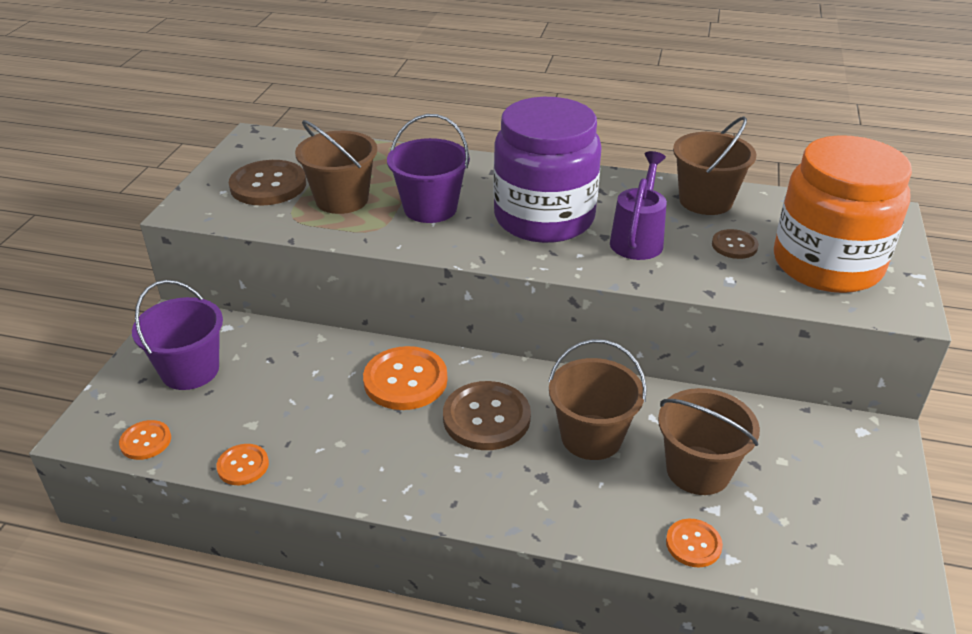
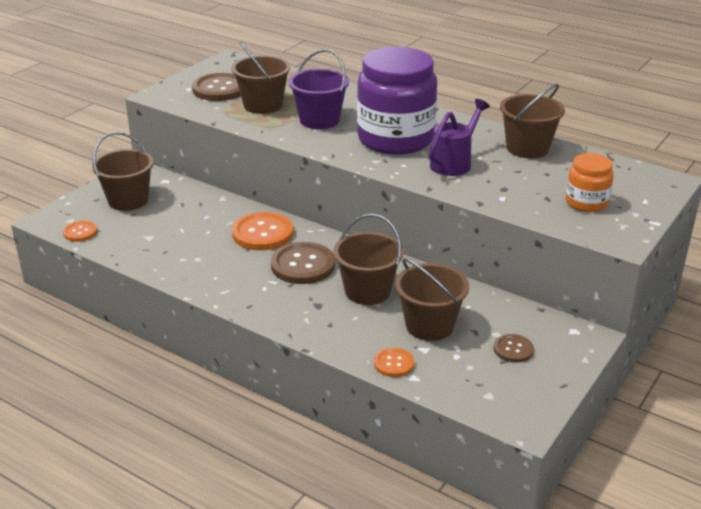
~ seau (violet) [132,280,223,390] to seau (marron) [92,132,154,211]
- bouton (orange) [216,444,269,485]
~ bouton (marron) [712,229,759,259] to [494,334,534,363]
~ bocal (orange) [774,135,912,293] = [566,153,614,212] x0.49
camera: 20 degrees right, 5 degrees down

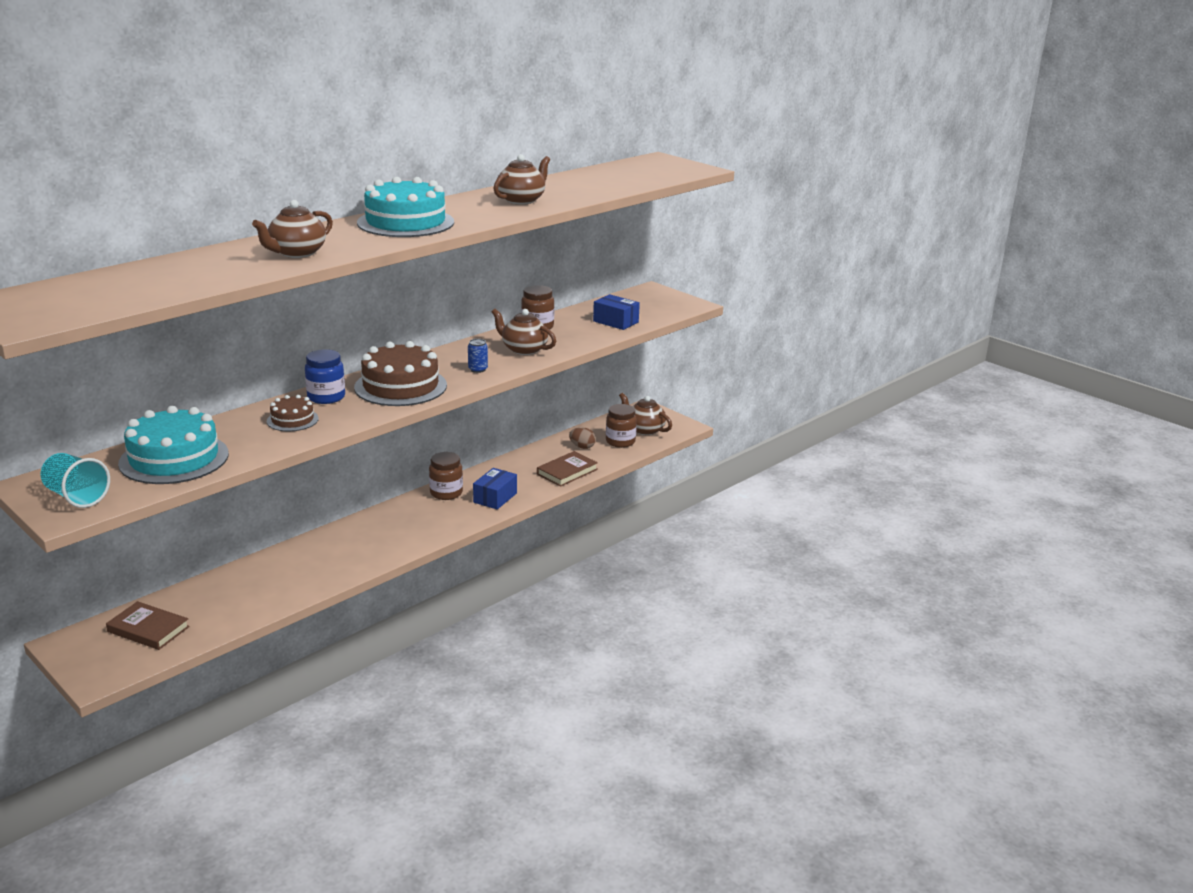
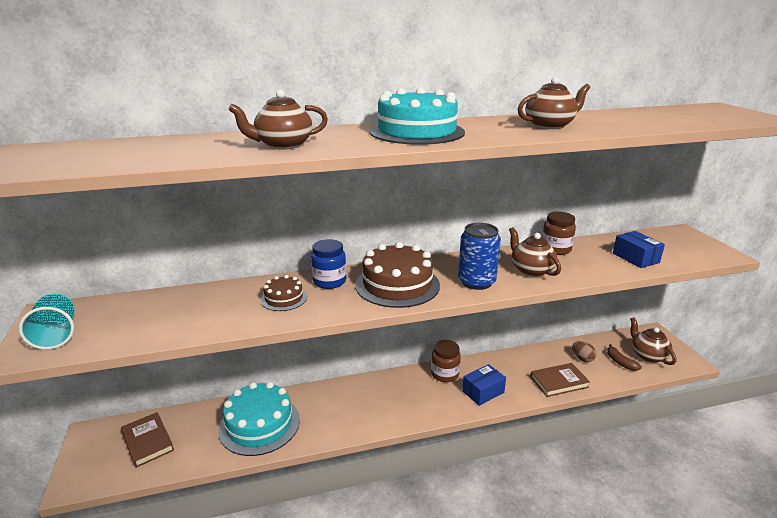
~ gâteau (turquoise) [118,406,229,484] to [218,382,300,456]
~ canette (bleu) [468,339,488,373] = [458,223,501,290] x2.04
~ bocal (marron) [606,404,637,448] to banane (marron) [607,344,642,371]
camera: 30 degrees right, 0 degrees up

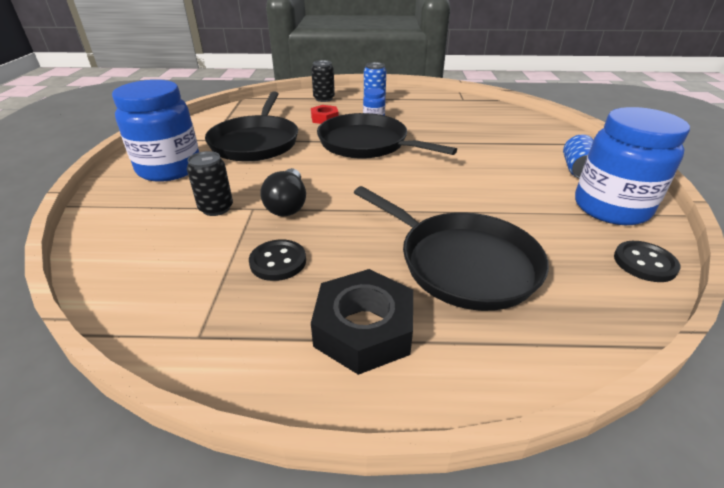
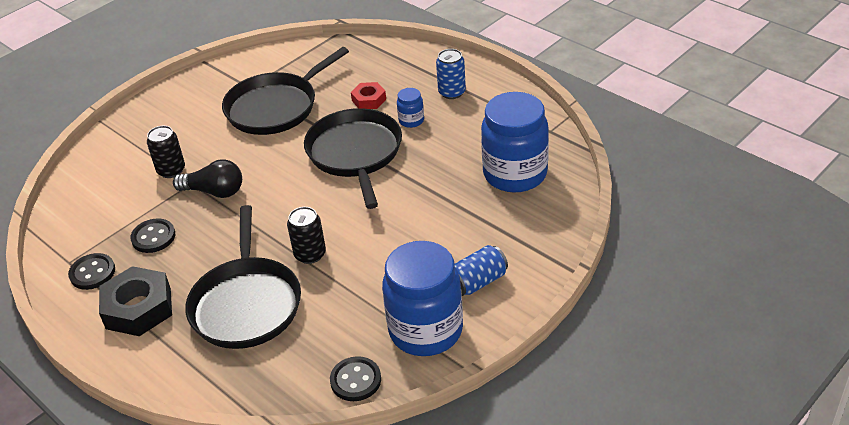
~ bocal (bleu) [112,80,199,182] to [481,92,549,192]
~ ampoule (noir) [260,168,306,216] = [173,159,242,198] 120 degrees counterclockwise
~ canette (noir) [311,60,335,102] to [287,207,326,264]
+ bouton (noir) [68,253,115,290]
camera: 45 degrees right, 5 degrees up

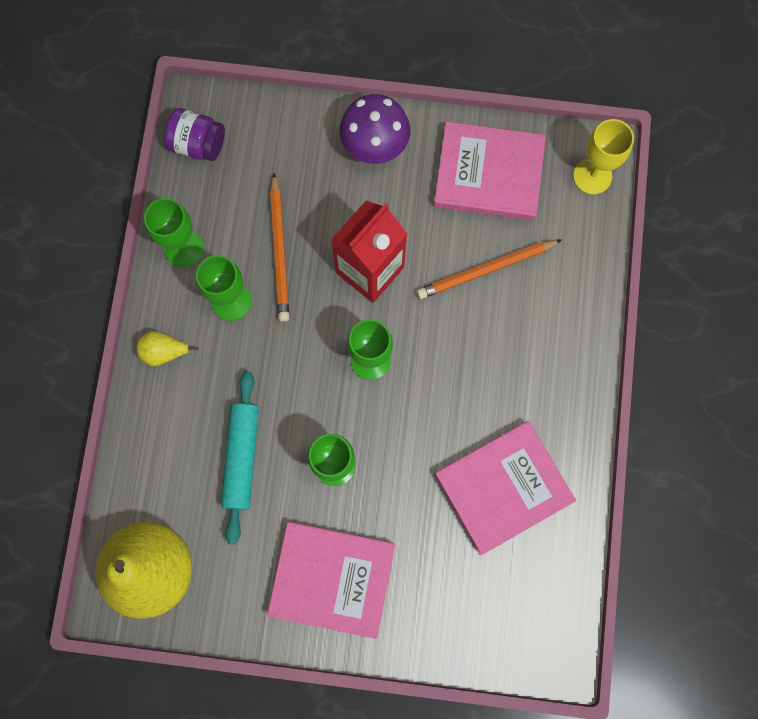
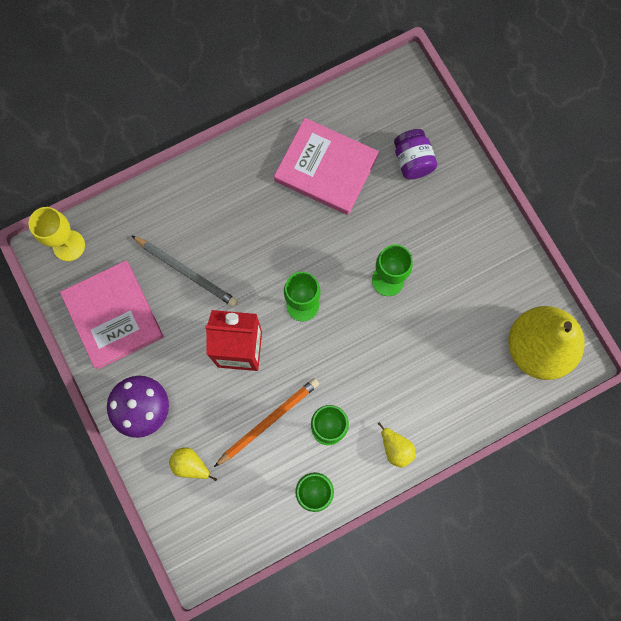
~ bocal (violet) [164,108,225,161] to [394,129,437,179]
- rouleau à pâtisserie (turquoise) [221,371,259,545]
- livre (rose) [267,522,395,639]
~ crayon (orange) [417,239,562,299] to crayon (gris) [131,235,238,307]
+ poire (jaune) [169,447,217,481]
camera: 125 degrees left, 0 degrees up

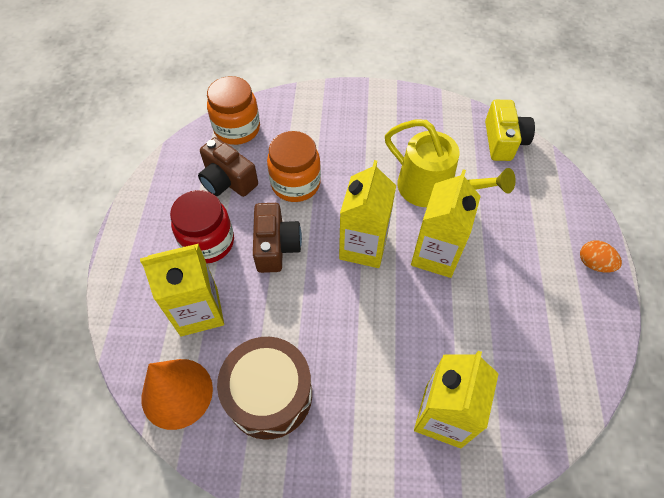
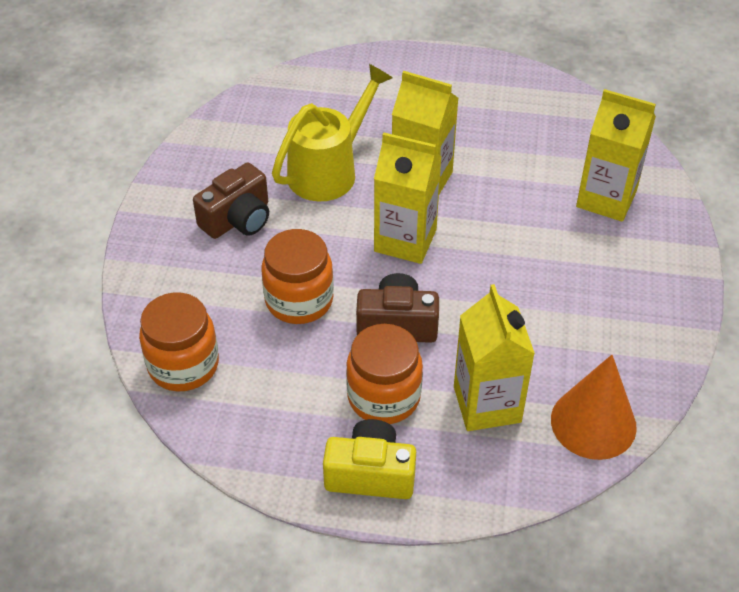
~ bocal (rouge) [170,190,234,263] to bocal (orange) [346,324,423,424]
~ appareil photo (marron) [198,137,258,197] to [193,163,269,239]
- tambour (marron) [217,337,312,440]
~ appareil photo (jaune) [485,100,535,161] to [323,419,416,499]
- œuf (orange) [580,241,622,272]
camera: 85 degrees left, 10 degrees down

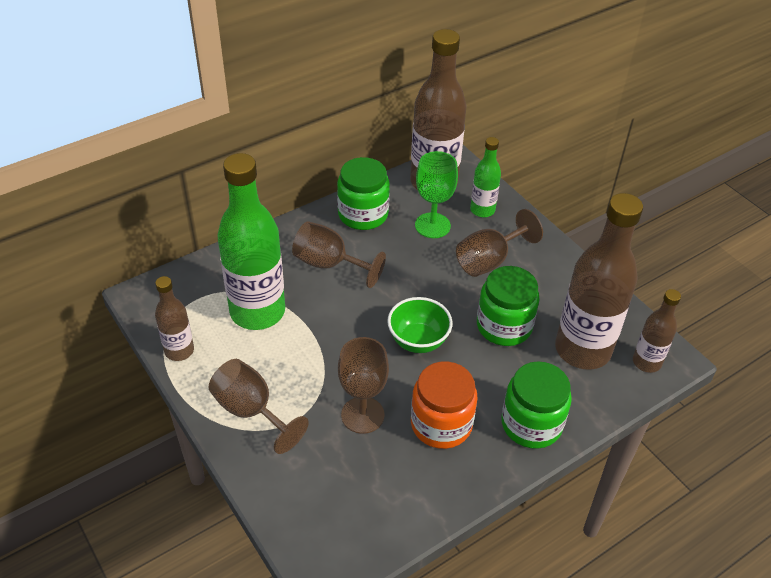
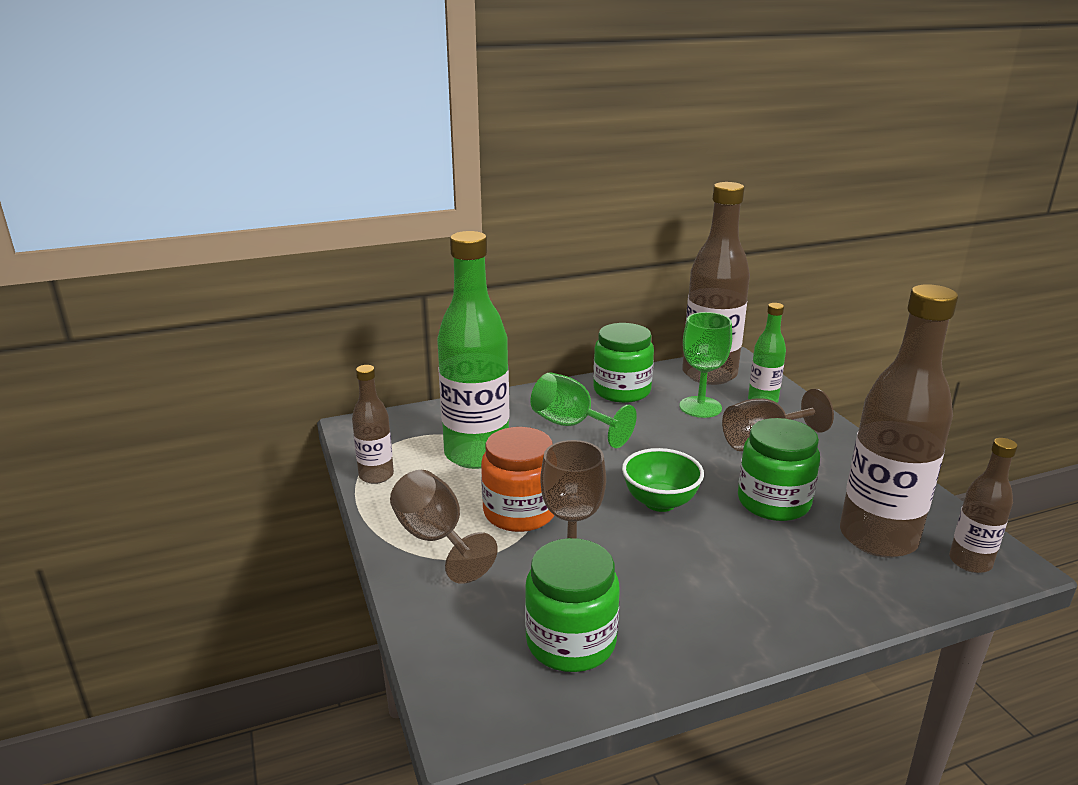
~ verre à pied (marron) [292,221,386,288] to verre à pied (vert) [530,372,637,448]
~ bocal (orange) [411,361,478,449] to [481,427,554,532]
~ bocal (vert) [501,361,572,449] to [525,538,620,672]
camera: 15 degrees right, 20 degrees down

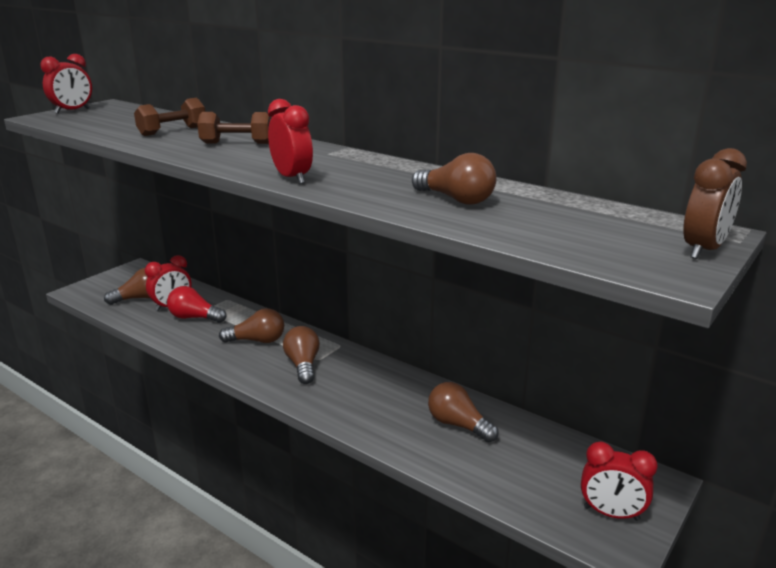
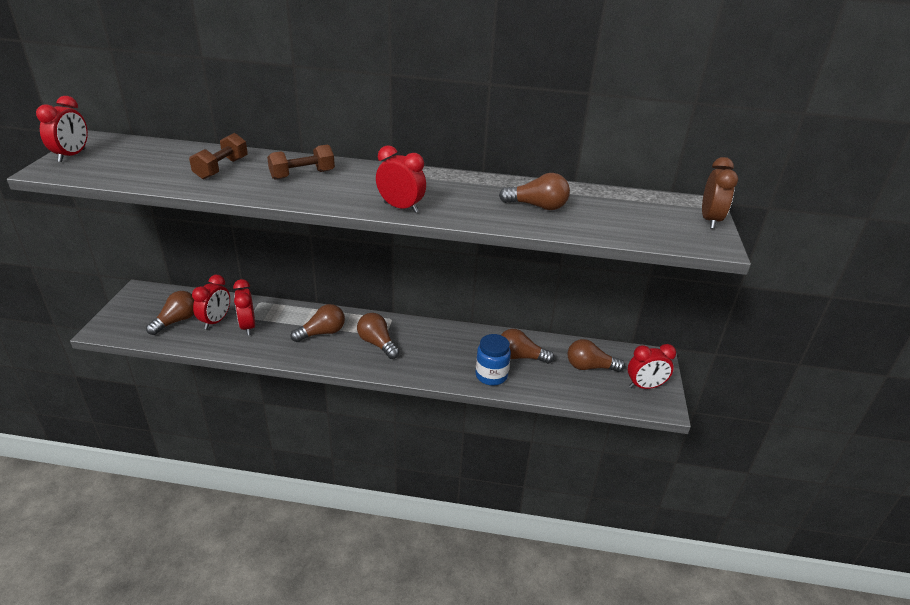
~ ampoule (rouge) [167,286,226,323] to réveil (rouge) [233,279,255,335]
+ bocal (bleu) [475,334,511,386]
+ ampoule (marron) [568,339,625,372]
camera: 30 degrees left, 10 degrees up

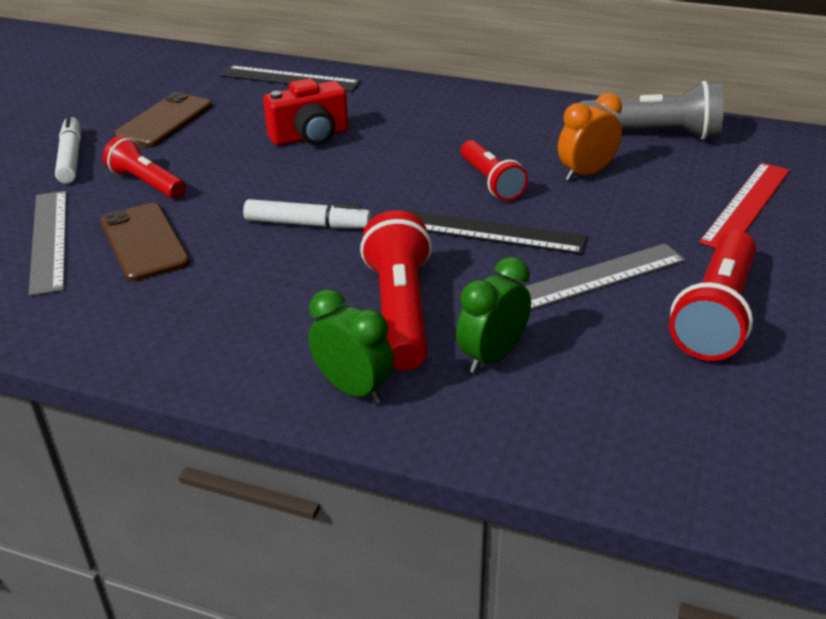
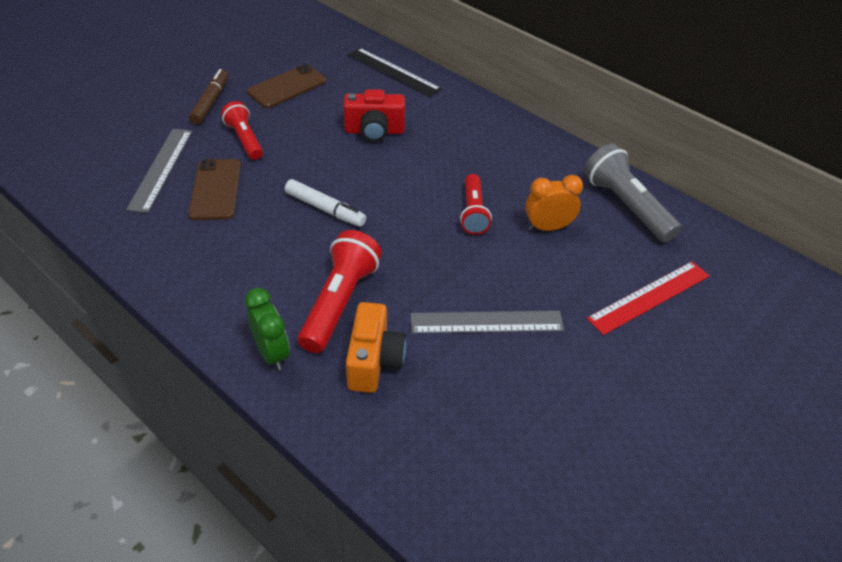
~ feutre (blanc) [55,115,81,184] to feutre (marron) [189,69,228,125]
- règle (noir) [406,210,587,255]
~ réveil (vert) [456,257,531,373] to appareil photo (orange) [346,302,406,393]
~ lampe de poche (gris) [579,81,724,140] = [584,143,681,243] 150 degrees counterclockwise
- lampe de poche (rouge) [669,230,756,361]
camera: 20 degrees right, 10 degrees up

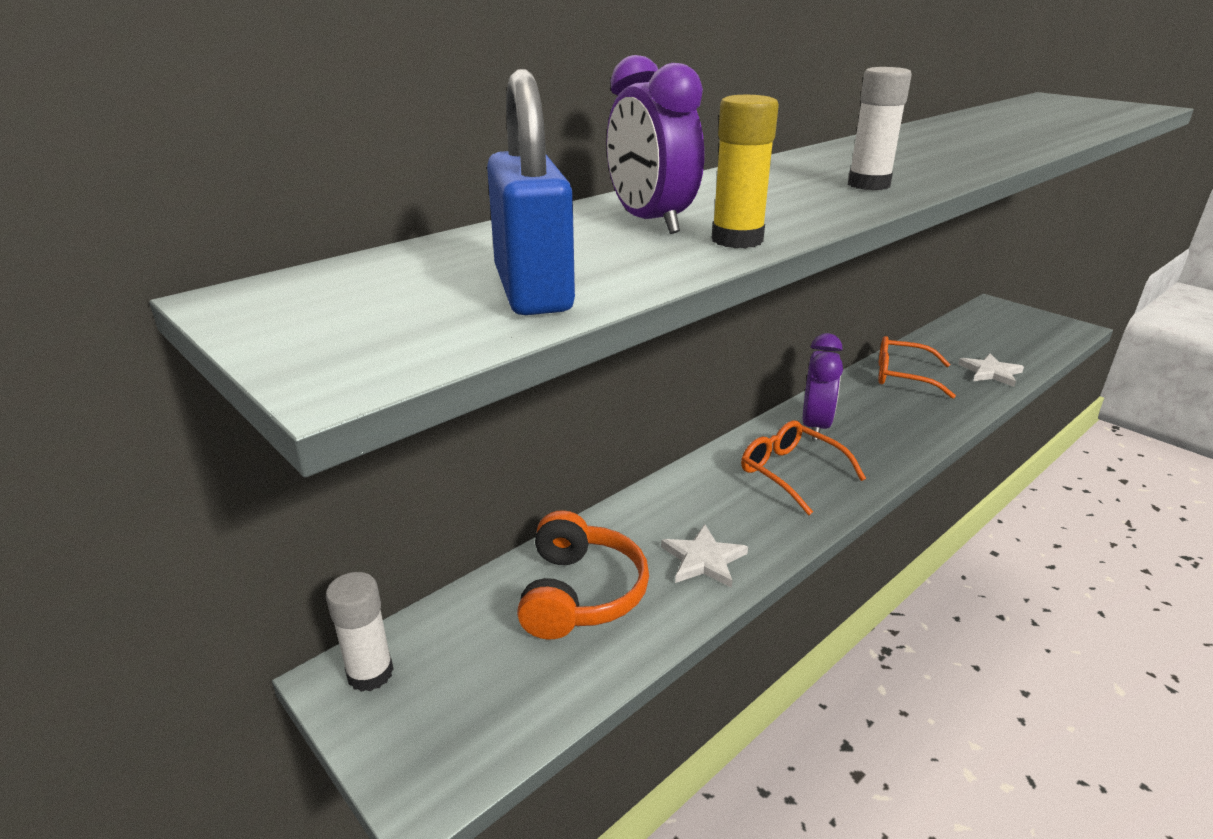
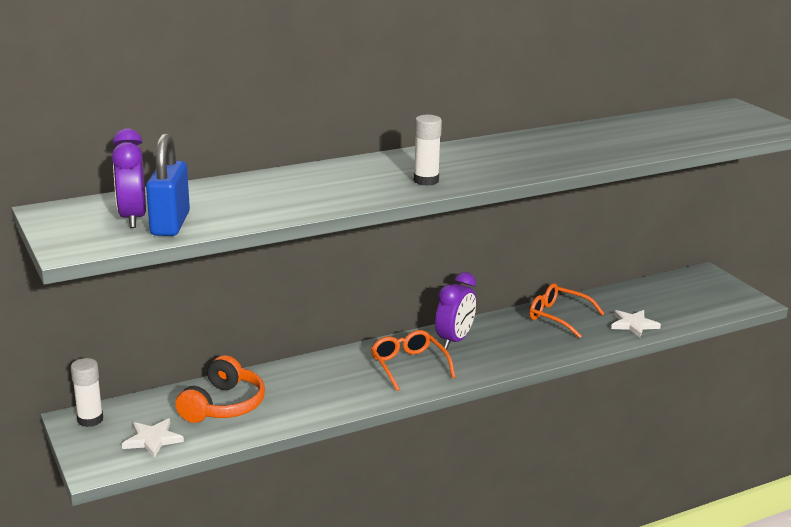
~ réveil (violet) [606,55,704,234] to [112,128,146,228]
~ étoile (blanc) [661,524,748,588] to [122,418,184,458]
- bâton de colle (jaune) [711,95,779,248]
camera: 15 degrees right, 5 degrees down

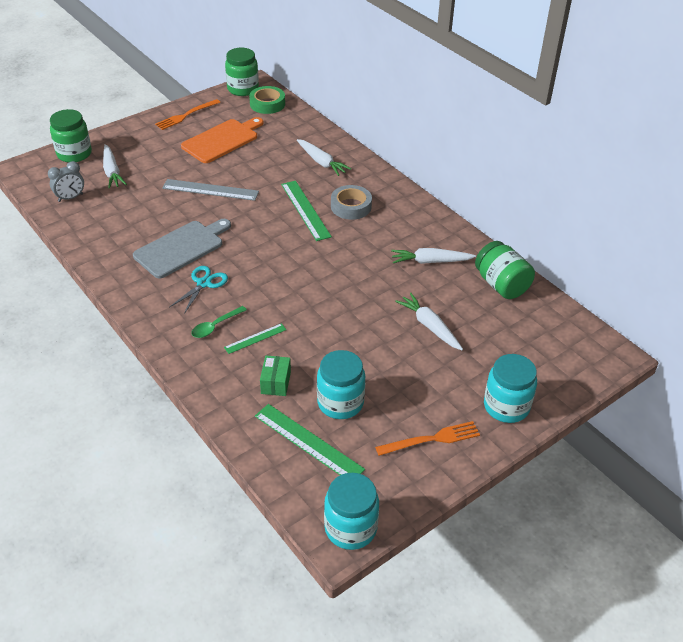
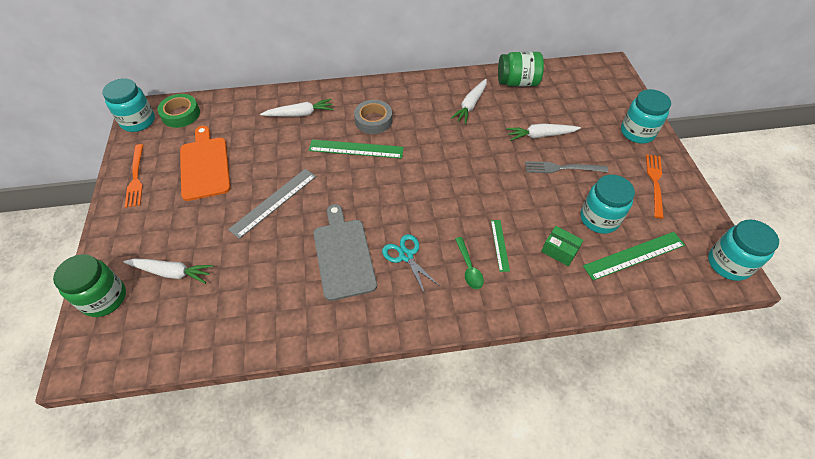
- réveil (gris) [48,161,84,202]
~ bocal (vert) [225,48,259,96] to bocal (turquoise) [102,78,155,132]
+ fourchette (gris) [525,161,608,173]
camera: 60 degrees left, 10 degrees up

